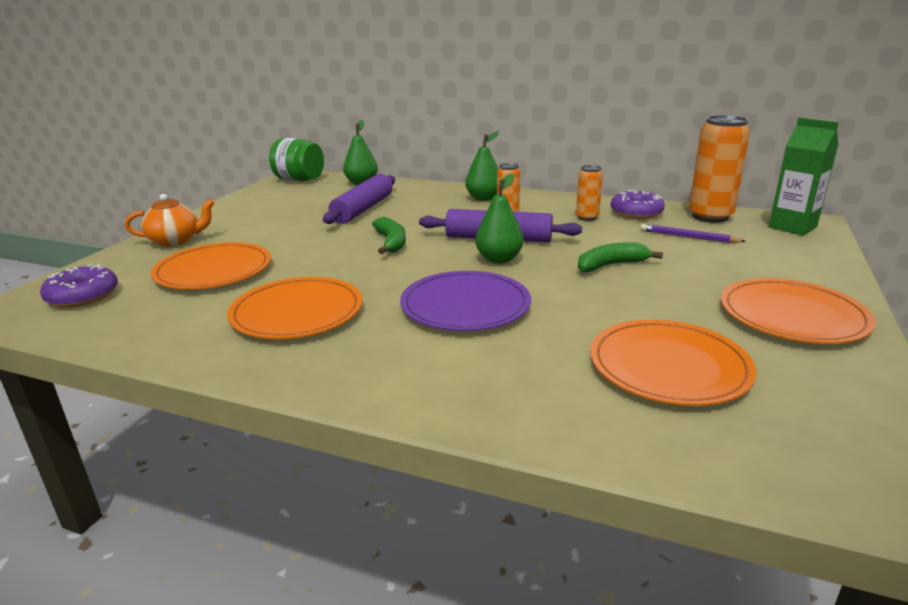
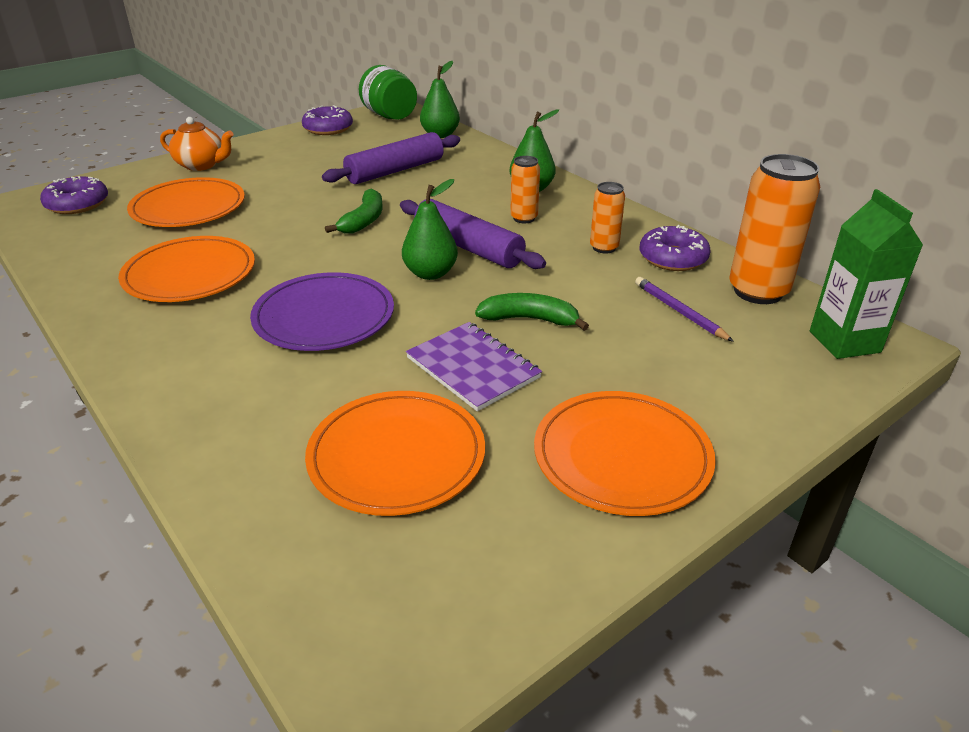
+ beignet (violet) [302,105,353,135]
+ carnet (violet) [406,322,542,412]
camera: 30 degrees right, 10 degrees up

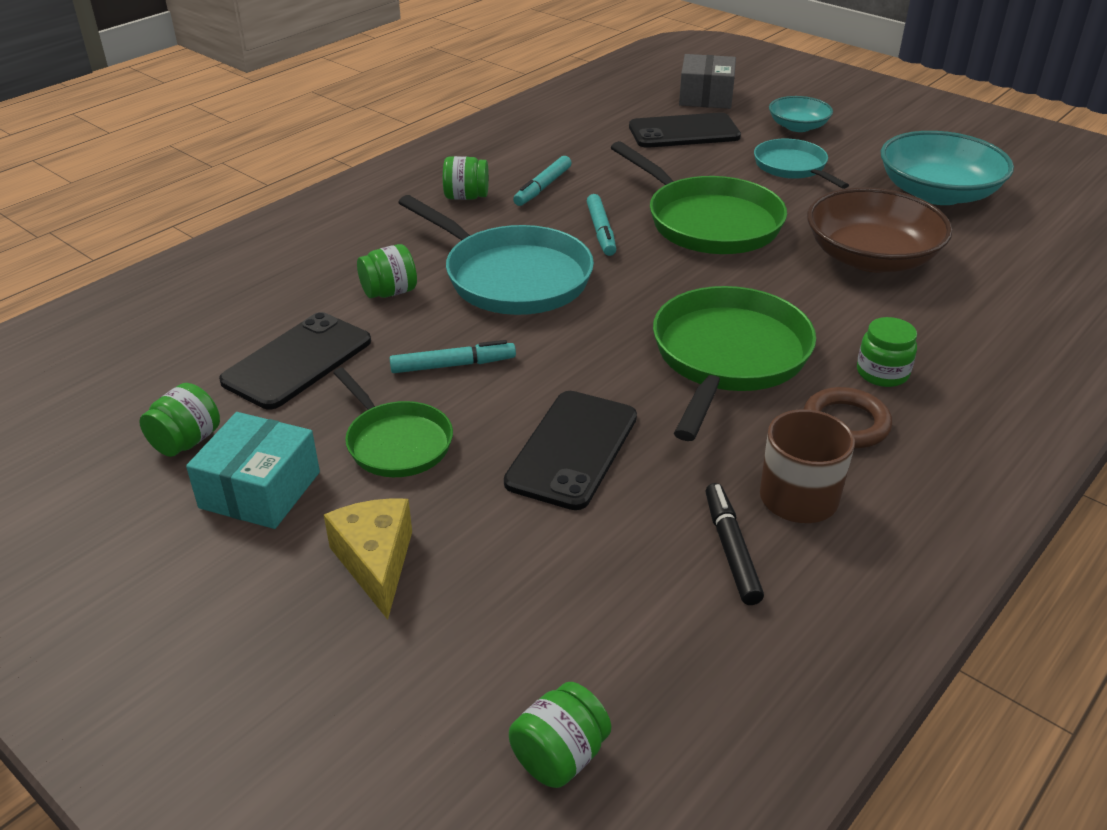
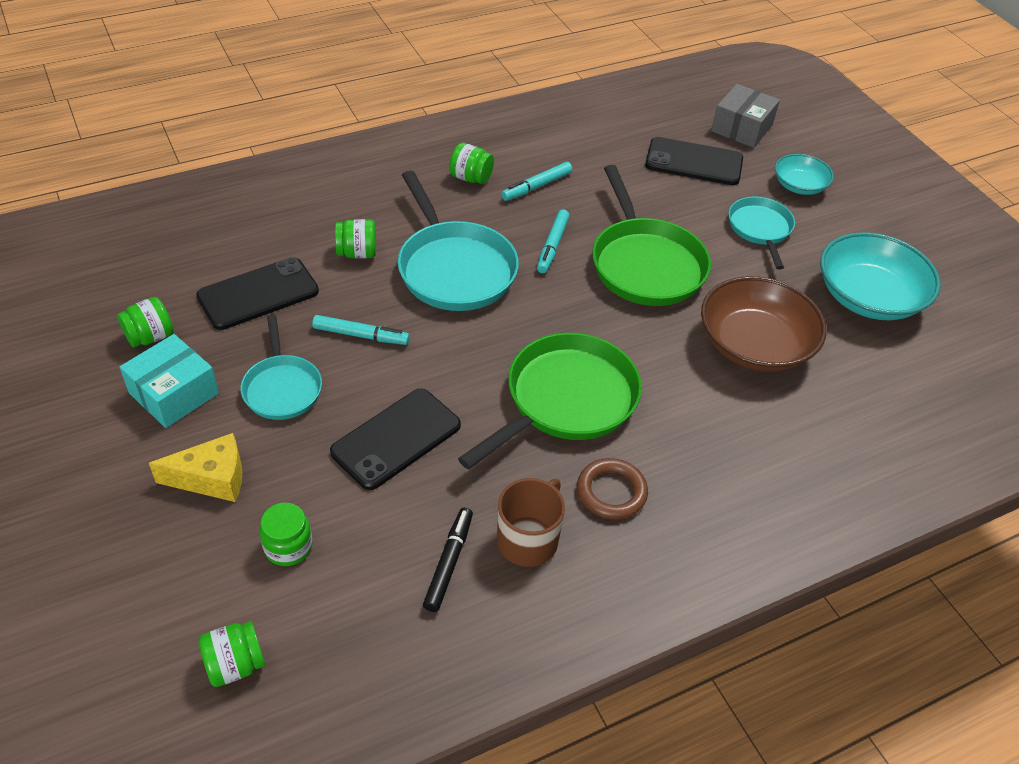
~ fromage (jaune) [324,498,412,620] = [149,433,242,502] 75 degrees clockwise
~ poêle (vert) [333,367,453,477] to poêle (turquoise) [240,315,322,420]
~ bocal (vert) [857,317,917,387] to [259,503,313,566]
camera: 20 degrees right, 10 degrees up

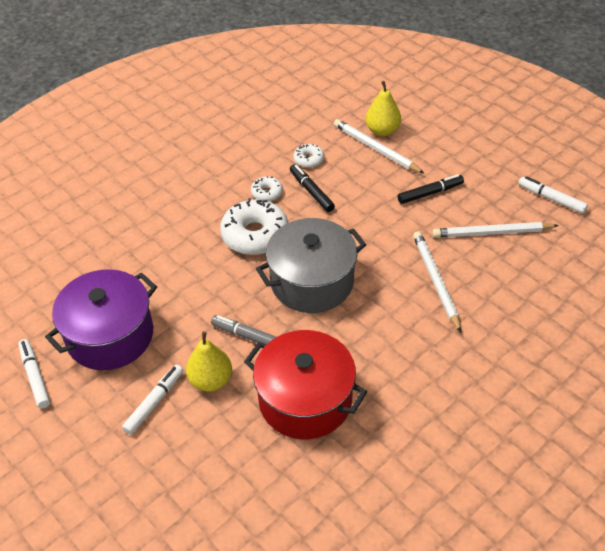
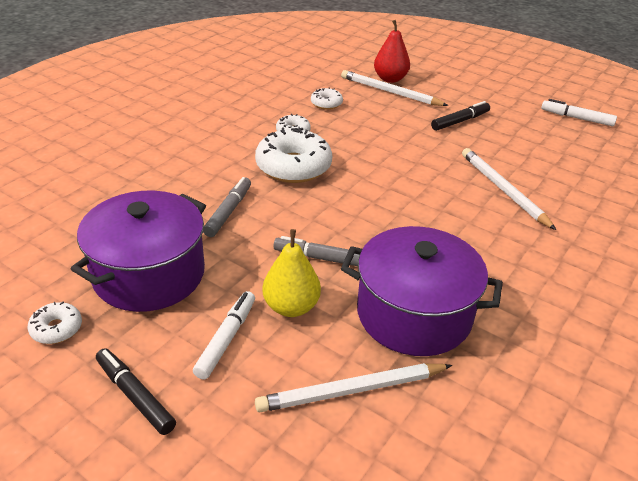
~ feutre (blanc) [18,339,50,408] to beignet (blanc) [27,302,82,344]
~ marmite (rouge) [244,330,367,439] to marmite (violet) [341,226,503,356]
- marmite (gris) [256,218,366,313]
~ feutre (noir) [290,164,335,212] to [96,348,176,435]
~ poire (jaune) [365,81,401,136] to poire (rouge) [374,20,410,83]
~ crayon (blanc) [432,222,559,238] to [255,363,452,412]
+ feutre (gris) [203,177,251,237]
camera: 15 degrees left, 10 degrees down

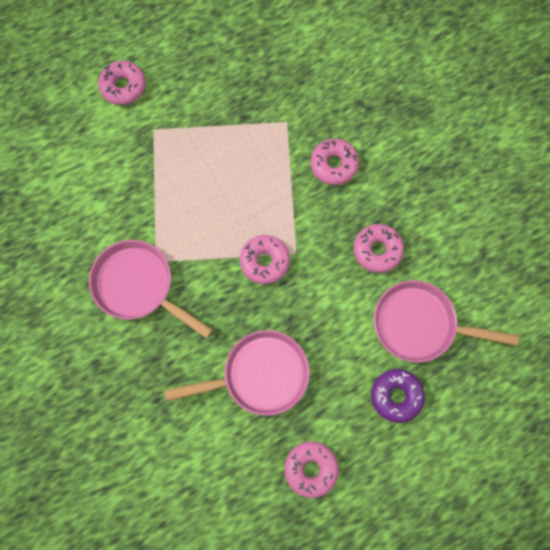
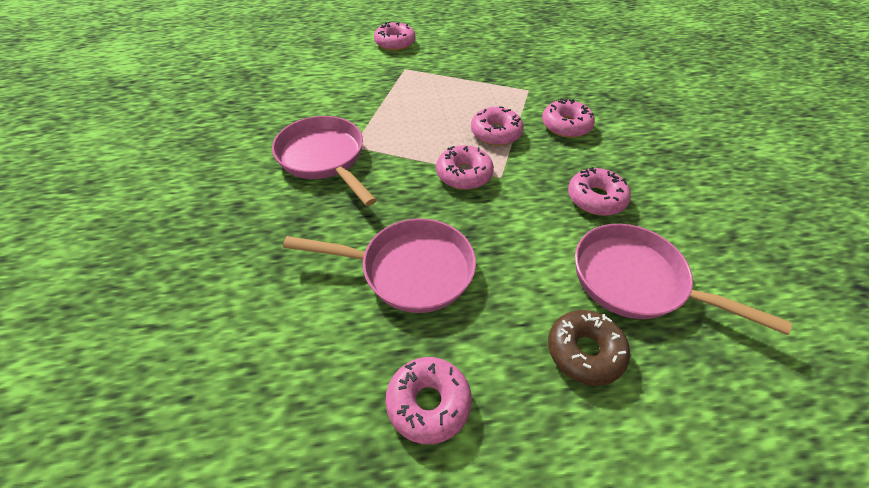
~ beignet (violet) [371,369,425,423] to beignet (marron) [548,310,630,386]
+ beignet (rose) [471,106,524,146]
camera: 20 degrees right, 25 degrees down

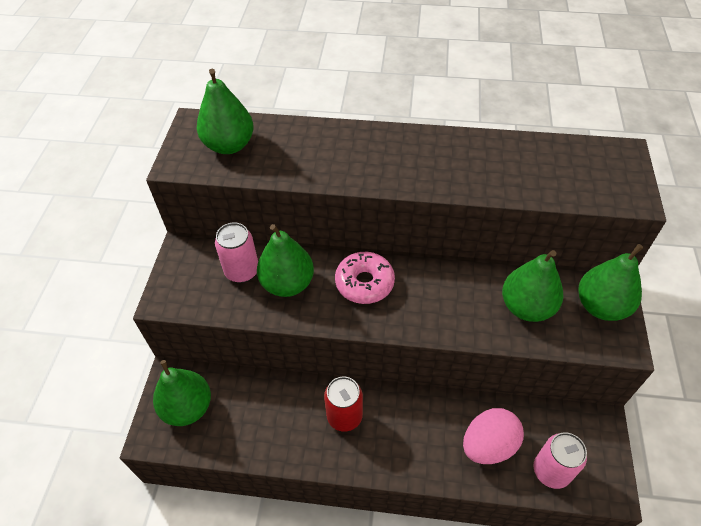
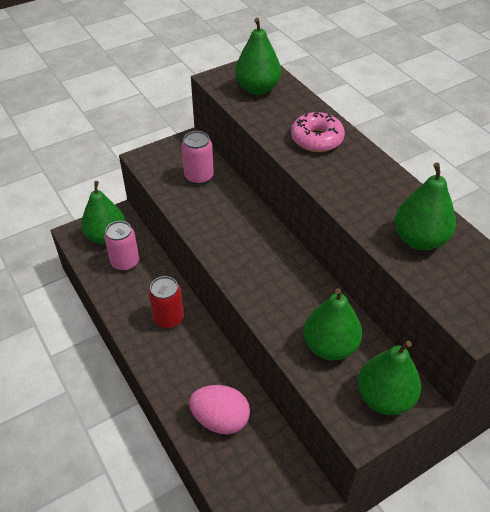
~ poire (vert) [257,224,314,297] to [394,163,456,250]
~ beignet (rose) [335,252,395,304] to [291,112,345,152]
~ canette (rose) [533,432,587,489] to [104,221,139,271]
camera: 50 degrees right, 5 degrees down

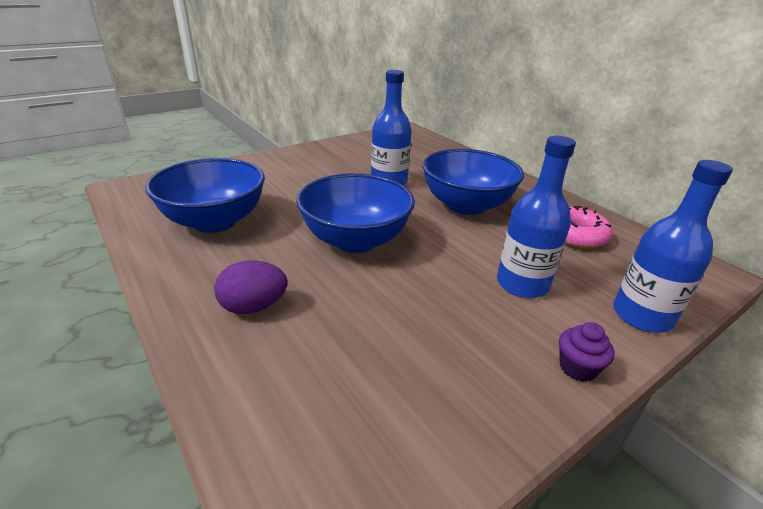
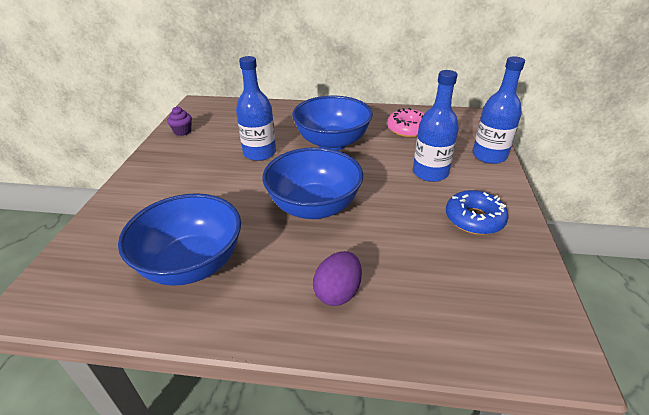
~ muffin (violet) [559,322,615,382] to [167,106,192,136]
+ beignet (bleu) [446,190,509,235]
camera: 45 degrees left, 5 degrees up

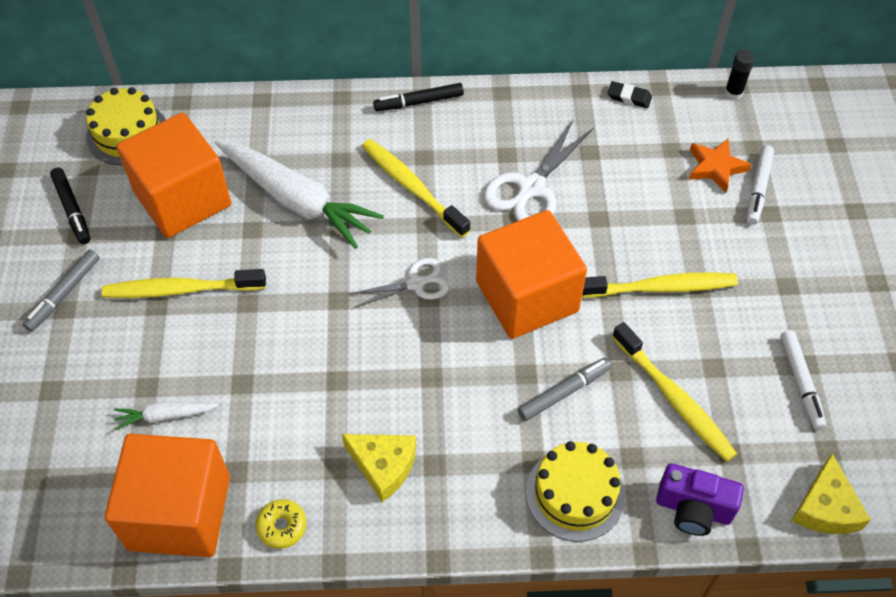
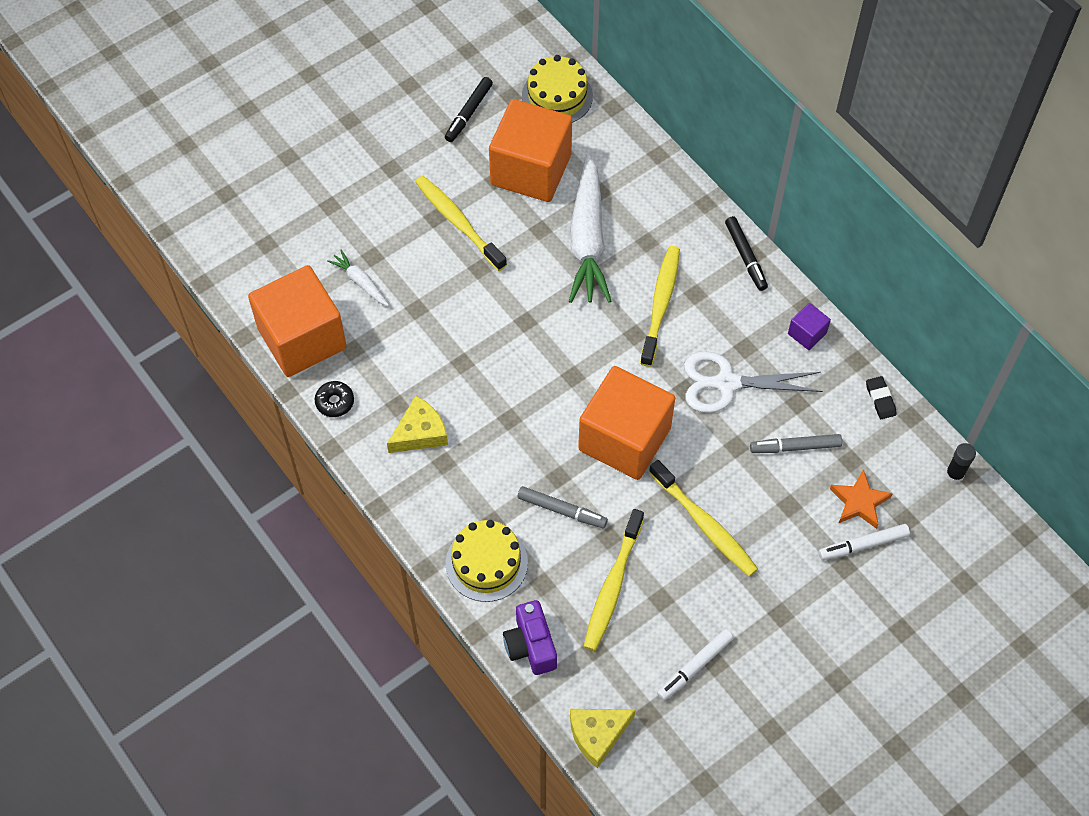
~ feutre (gris) [23,250,100,332] to [750,434,842,453]
~ beignet (jaune) [256,499,307,549] to beignet (noir) [315,381,354,417]
~ fromage (jaune) [342,434,416,502] = [387,396,448,453] 120 degrees counterclockwise
- ciseaux (blanc) [349,258,449,308]
~ feutre (noir) [373,83,464,111] = [725,216,768,291] 150 degrees counterclockwise
+ cube (violet) [788,303,831,350]
camera: 55 degrees right, 5 degrees up

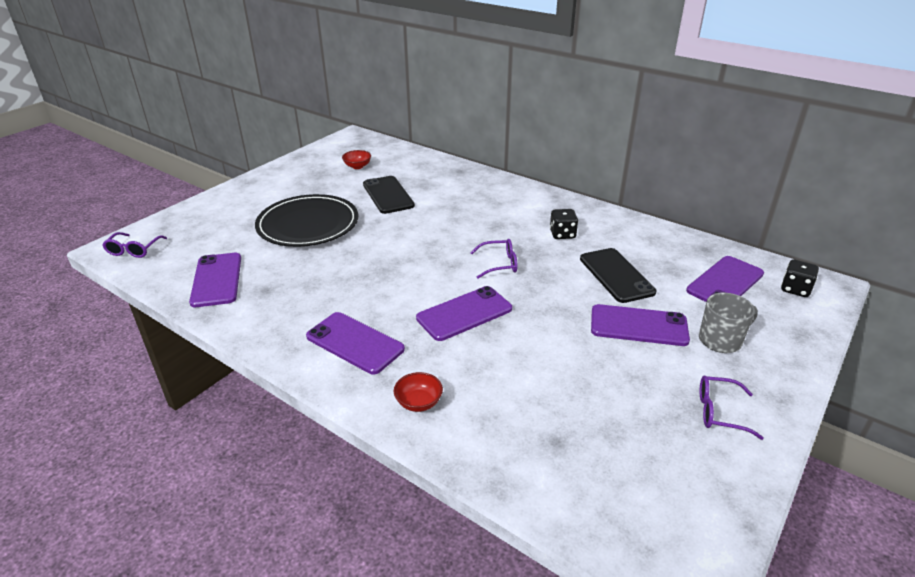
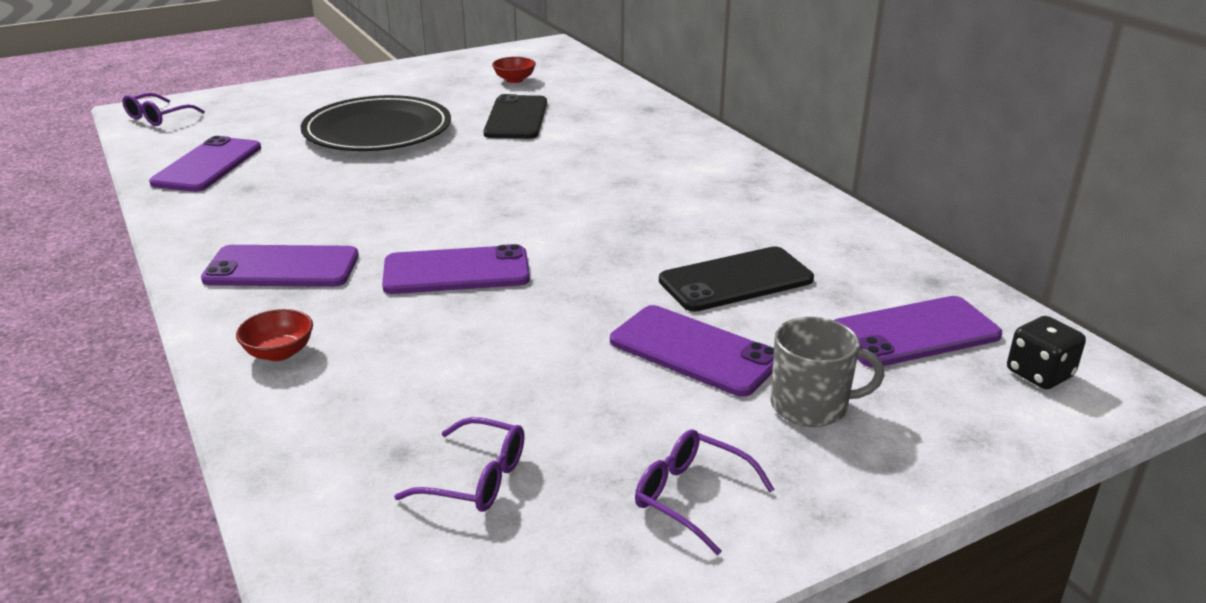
~ téléphone (violet) [306,312,405,374] = [201,245,359,287] 60 degrees counterclockwise
~ lunettes (violet) [470,239,517,279] to [394,417,524,512]
- dé (noir) [550,209,578,239]
~ téléphone (noir) [580,248,657,303] = [659,246,814,312] 60 degrees clockwise
camera: 25 degrees right, 5 degrees down

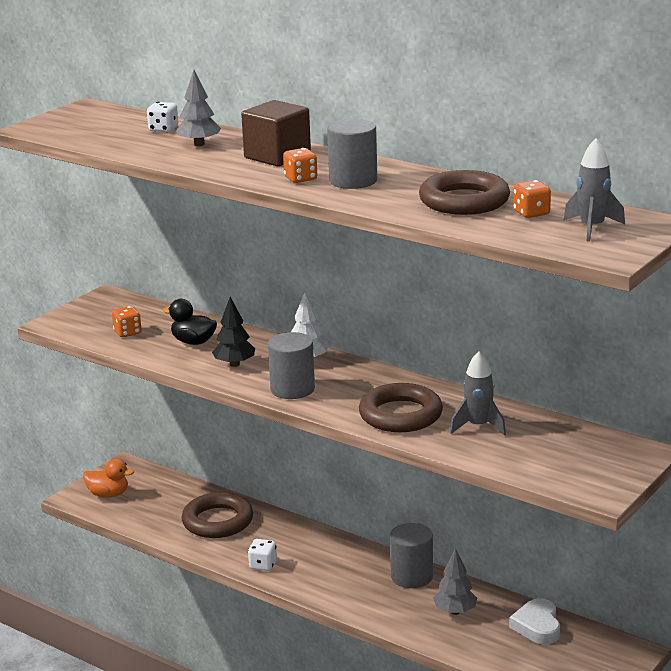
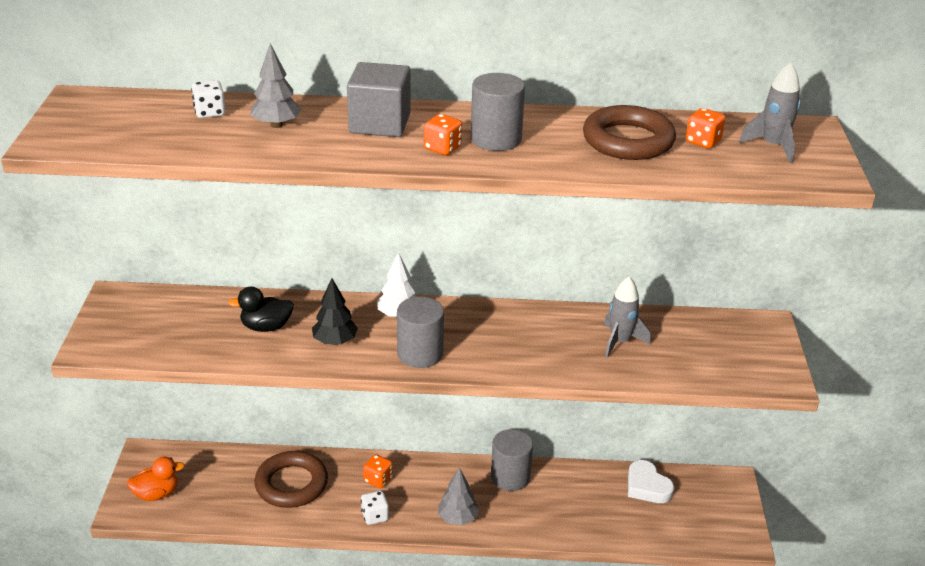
~ dé (orange) [112,306,142,337] to [363,454,393,488]
~ cube (marron) [241,100,311,166] to cube (gris) [347,62,411,137]
- anneau (marron) [359,383,443,432]
~ arbre (gris) [433,548,477,615] to [438,467,479,525]
camera: 35 degrees left, 10 degrees up

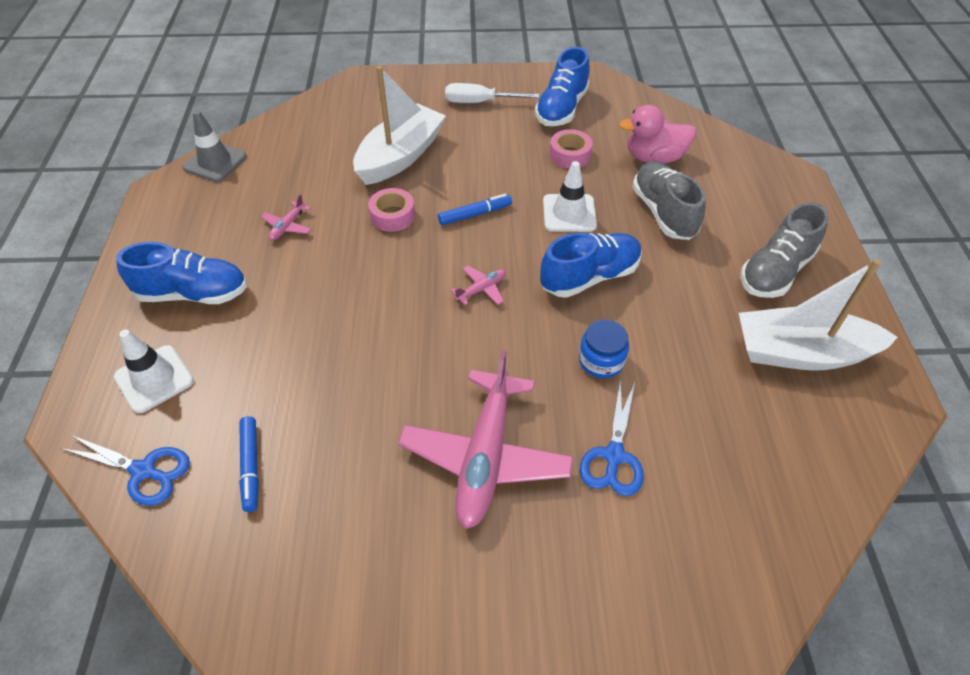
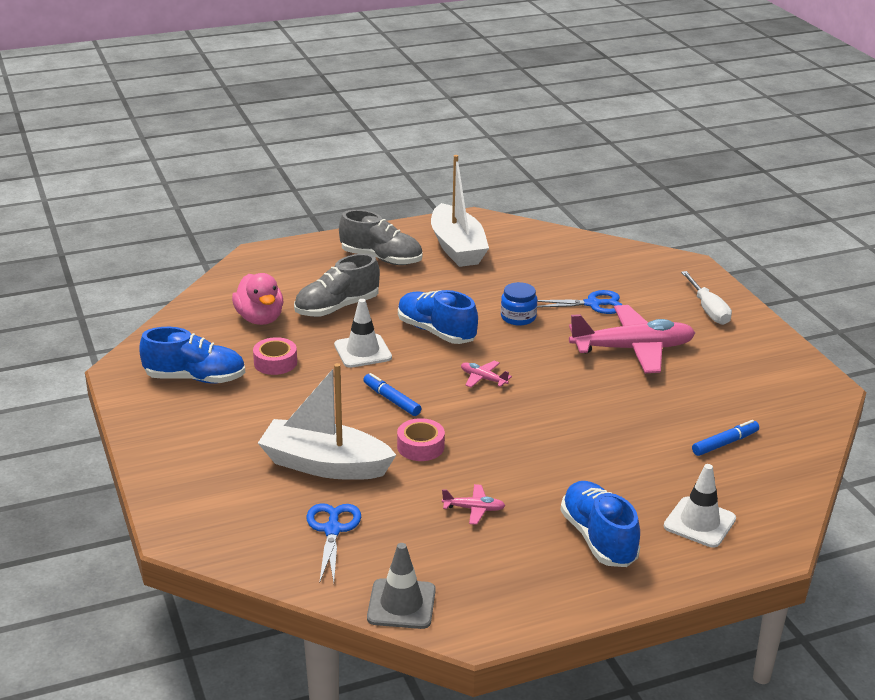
~ ciseaux (bleu) [61,435,190,506] to [306,503,361,584]
~ tournevis (blanc) [445,83,539,103] to [681,271,732,325]
camera: 110 degrees left, 20 degrees down

